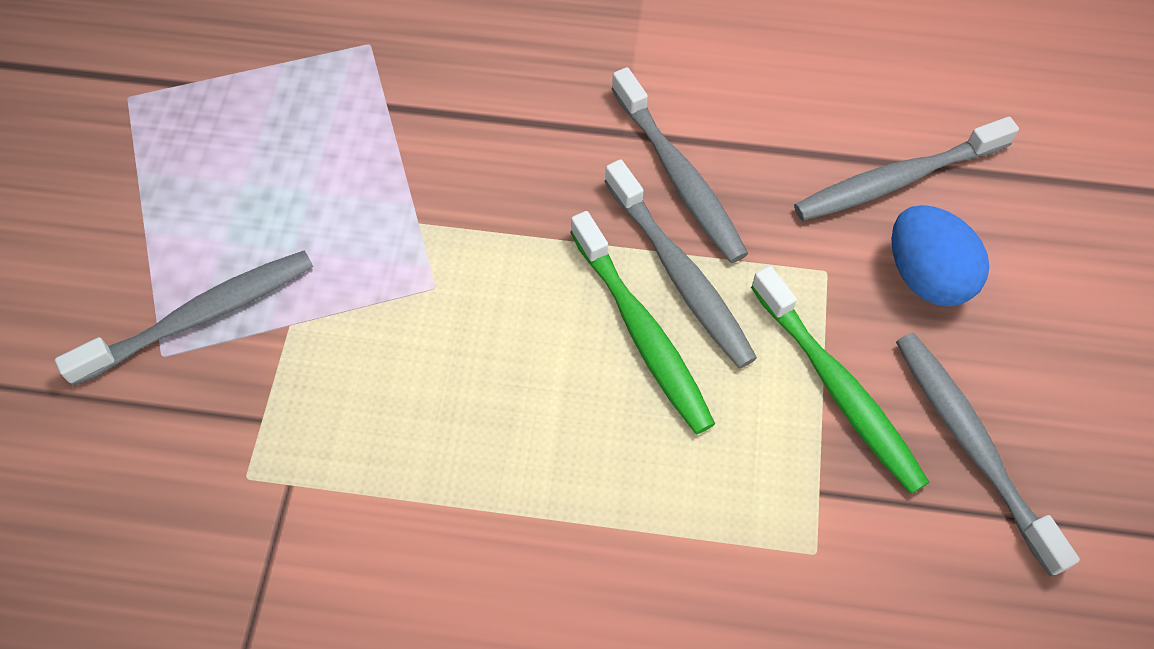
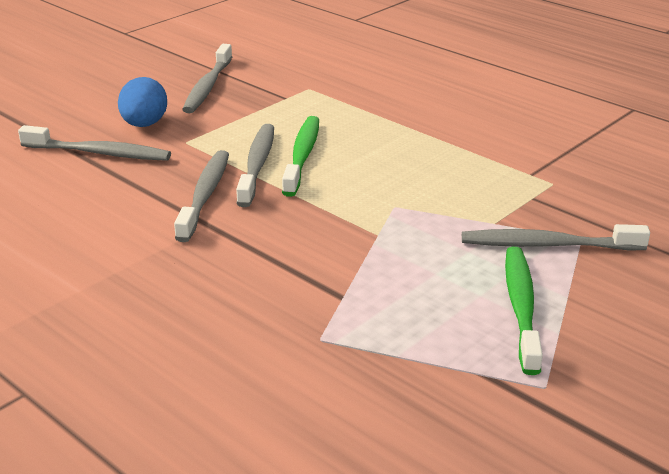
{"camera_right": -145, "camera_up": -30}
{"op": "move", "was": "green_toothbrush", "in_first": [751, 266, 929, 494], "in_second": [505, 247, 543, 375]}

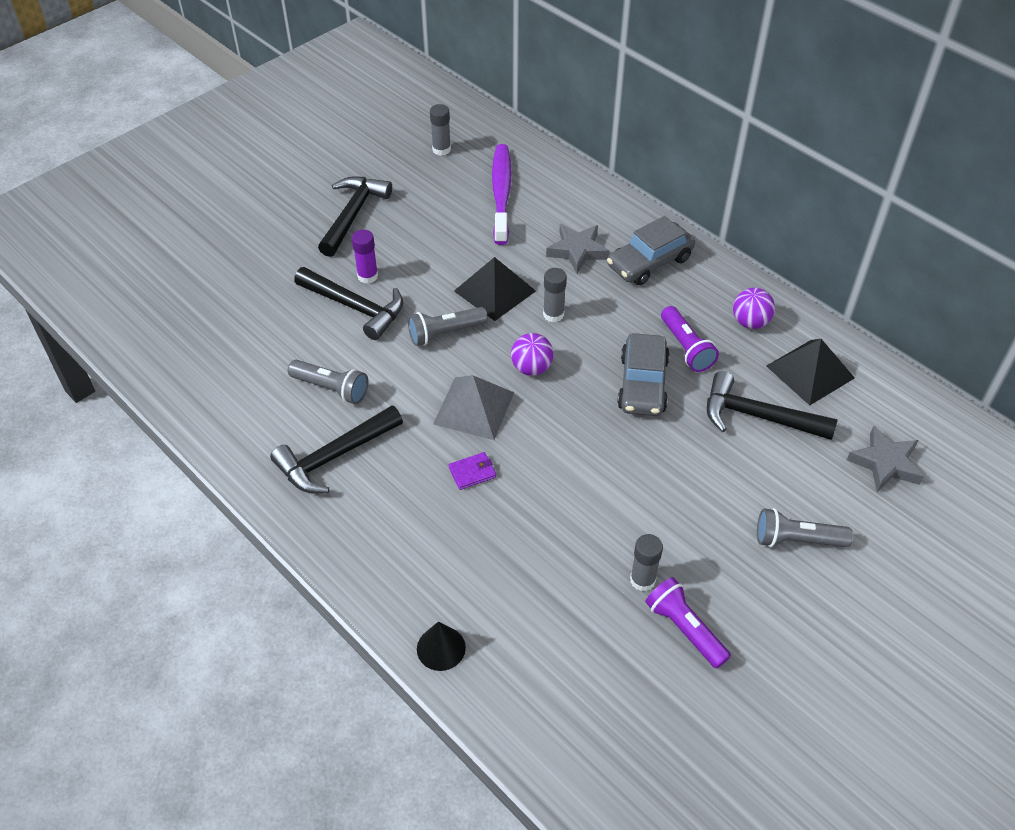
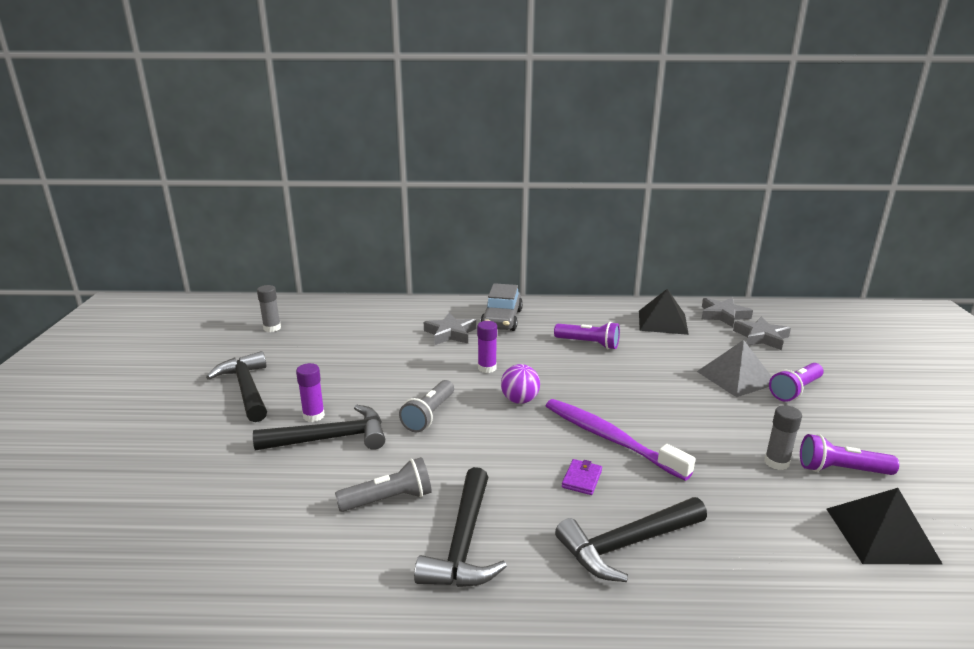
{"camera_right": -45, "camera_up": -25}
{"op": "recolor", "was": "gray_glue_stick", "now": "purple_glue_stick", "in_first": [543, 268, 567, 322], "in_second": [477, 321, 497, 373]}
{"op": "move", "was": "purple_toothbrush", "in_first": [492, 144, 512, 245], "in_second": [546, 399, 695, 481]}
{"op": "move", "was": "black_hammer", "in_first": [707, 371, 837, 440], "in_second": [555, 497, 707, 582]}
{"op": "move", "was": "gray_pyramid", "in_first": [433, 375, 514, 440], "in_second": [697, 340, 772, 397]}
{"op": "insert", "now": "gray_five-pointed_star", "in_second": [701, 298, 753, 327]}
{"op": "recolor", "was": "gray_torch", "now": "purple_torch", "in_first": [757, 508, 853, 547], "in_second": [769, 363, 823, 402]}
{"op": "move", "was": "black_pyramid", "in_first": [454, 257, 536, 321], "in_second": [827, 488, 942, 564]}
{"op": "delete", "was": "black_cone_shape", "in_first": [417, 621, 466, 671]}
{"op": "delete", "was": "gray_car", "in_first": [617, 333, 670, 416]}
{"op": "delete", "was": "purple_play_ball", "in_first": [733, 288, 775, 329]}

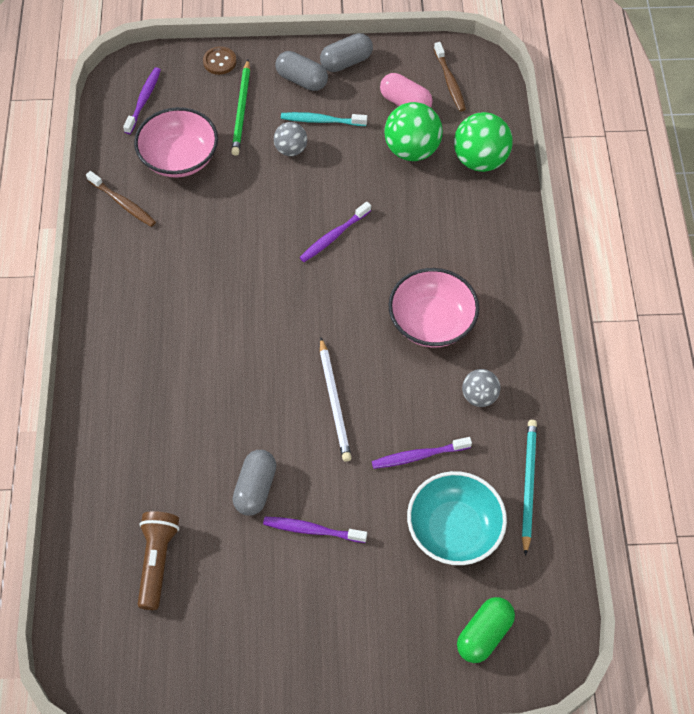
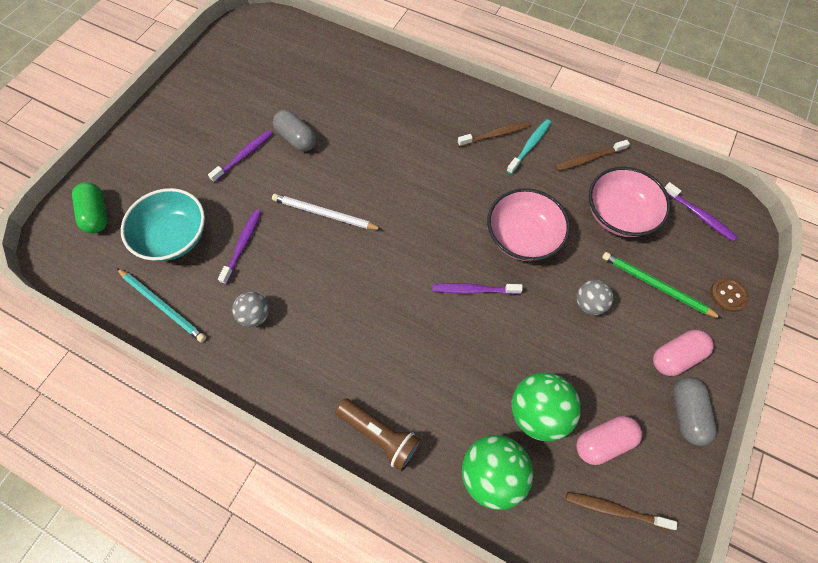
{"camera_right": 120, "camera_up": 5}
{"op": "move", "was": "russet_torch", "in_first": [138, 511, 179, 610], "in_second": [335, 398, 421, 472]}
{"op": "rotate", "was": "purple_toothbrush", "in_first": [300, 202, 371, 262], "in_second": [432, 283, 523, 294], "clockwise": -75}
{"op": "insert", "now": "russet_toothbrush", "in_second": [458, 121, 531, 147]}
{"op": "move", "was": "pink_deep_dish", "in_first": [388, 268, 479, 348], "in_second": [487, 188, 570, 261]}
{"op": "move", "was": "teal_toothbrush", "in_first": [281, 112, 367, 126], "in_second": [506, 119, 551, 174]}
{"op": "recolor", "was": "gray_capsule", "now": "pink_capsule", "in_first": [275, 51, 328, 91], "in_second": [653, 330, 714, 376]}

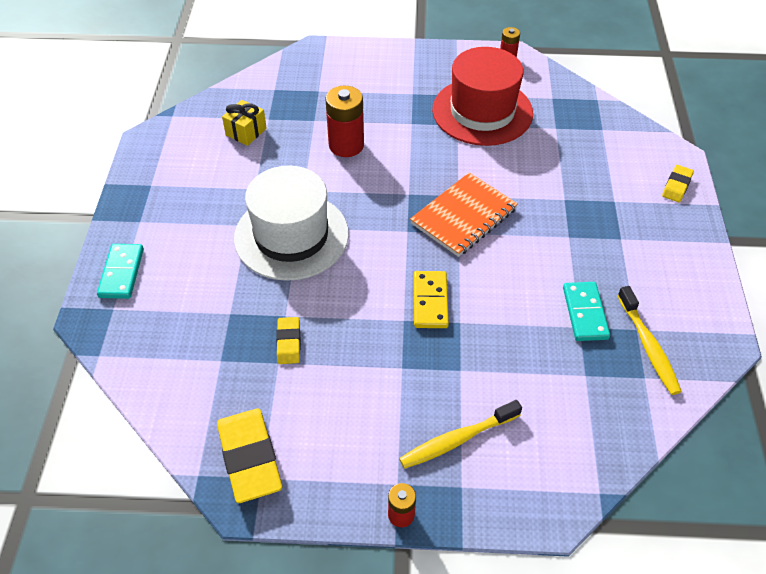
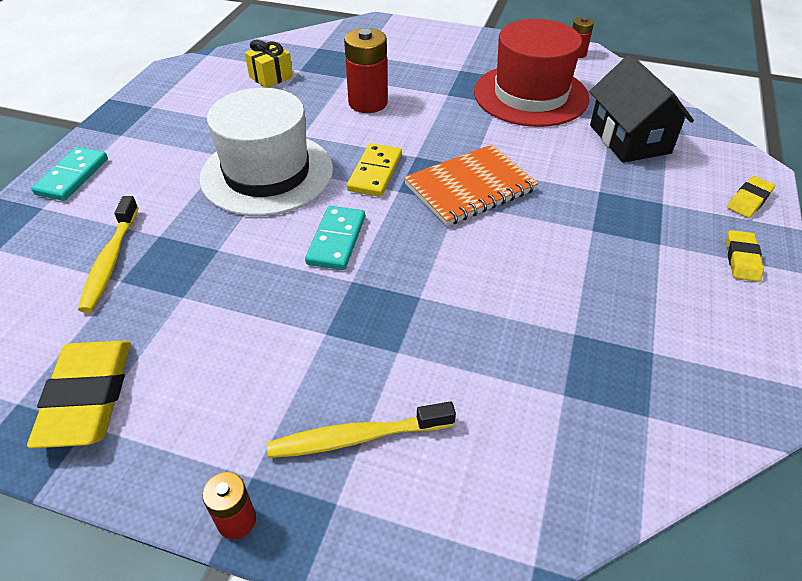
{"camera_right": 15, "camera_up": -5}
{"op": "move", "was": "bright_yellow_toothbrush", "in_first": [617, 286, 682, 395], "in_second": [78, 196, 139, 313]}
{"op": "move", "was": "teal_domino_tile", "in_first": [563, 282, 610, 341], "in_second": [305, 206, 365, 270]}
{"op": "move", "was": "bright_yellow_domino_tile", "in_first": [414, 271, 449, 328], "in_second": [347, 143, 402, 197]}
{"op": "insert", "now": "black_cottage", "in_second": [589, 54, 694, 163]}
{"op": "move", "was": "bright_yellow_eraser", "in_first": [276, 317, 301, 364], "in_second": [726, 230, 764, 282]}

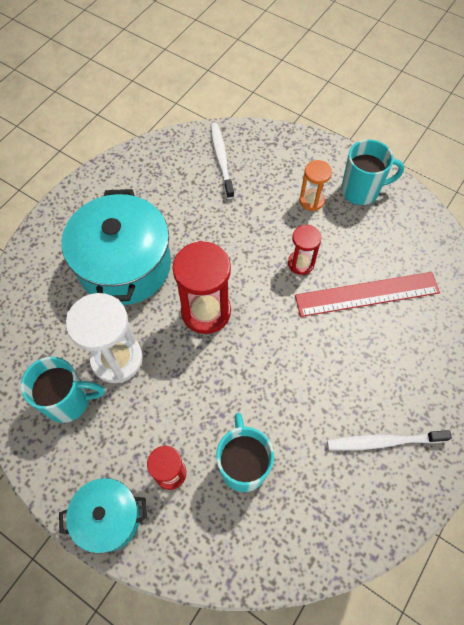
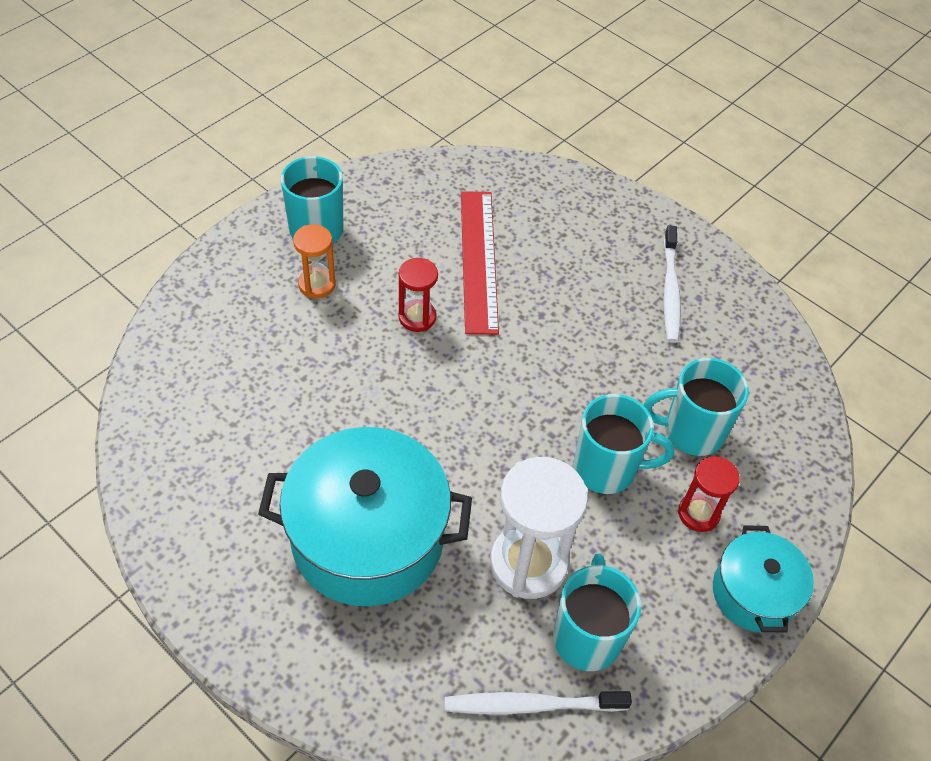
{"camera_right": -85, "camera_up": -10}
{"op": "move", "was": "white_toothbrush", "in_first": [211, 123, 234, 199], "in_second": [445, 691, 632, 714]}
{"op": "insert", "now": "teal_mug", "in_second": [574, 394, 674, 494]}
{"op": "delete", "was": "crimson_sandglass", "in_first": [173, 241, 231, 334]}

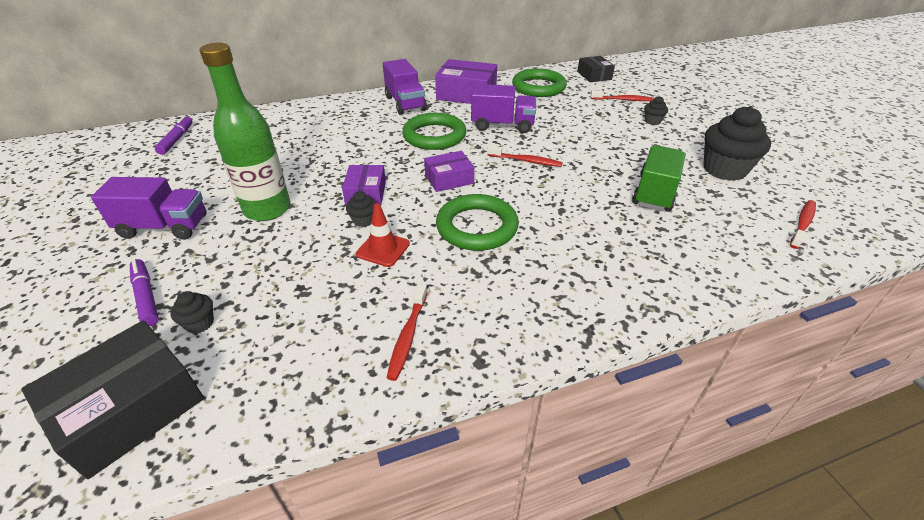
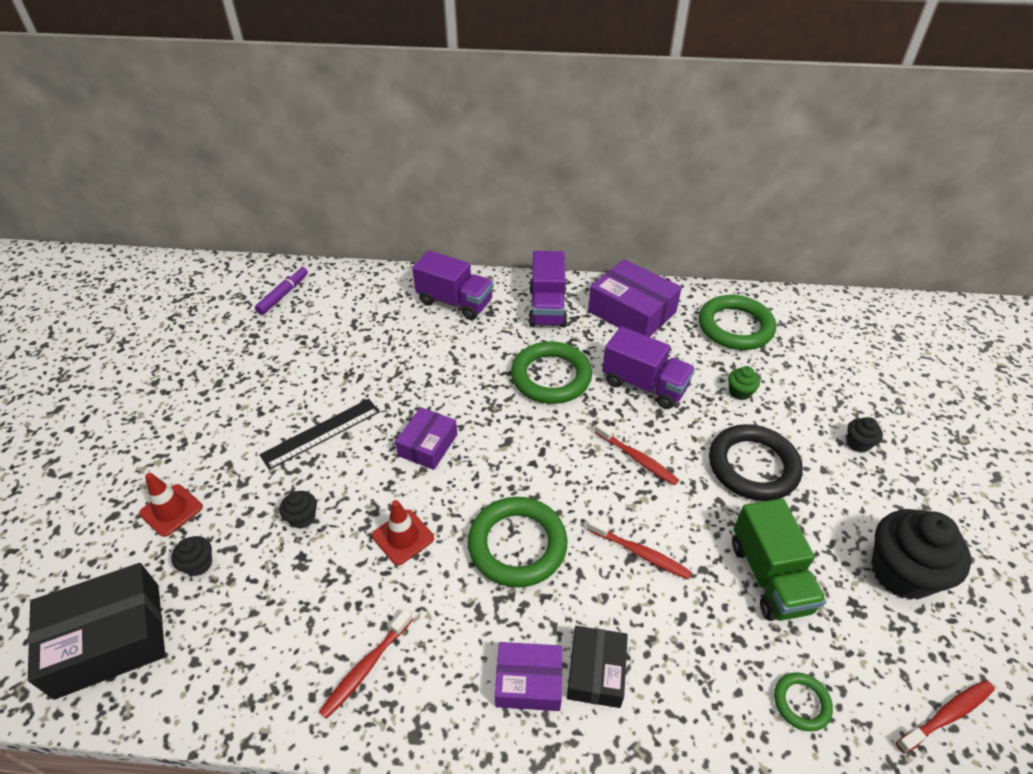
{"camera_right": 25, "camera_up": 5}
{"op": "replace", "was": "purple_marker_pen", "now": "crimson_traffic_cone", "in_first": [130, 259, 159, 326], "in_second": [139, 473, 203, 537]}
{"op": "replace", "was": "green_flask", "now": "black_straightedge", "in_first": [200, 43, 291, 221], "in_second": [259, 399, 380, 470]}
{"op": "move", "was": "black_cupcake", "in_first": [346, 191, 376, 227], "in_second": [280, 491, 317, 529]}
{"op": "move", "was": "purple_lorry", "in_first": [91, 177, 207, 240], "in_second": [412, 250, 493, 320]}
{"op": "move", "was": "purple_box", "in_first": [424, 151, 474, 192], "in_second": [495, 642, 562, 711]}
{"op": "move", "was": "black_box", "in_first": [577, 56, 615, 82], "in_second": [567, 626, 628, 708]}
{"op": "move", "was": "crimson_toothbrush", "in_first": [591, 90, 654, 101], "in_second": [588, 518, 692, 579]}
{"op": "insert", "now": "black_hoop", "in_second": [709, 424, 803, 501]}
{"op": "insert", "now": "green_cupcake", "in_second": [728, 366, 760, 400]}
{"op": "rotate", "was": "green_lorry", "in_first": [632, 145, 686, 212], "in_second": [732, 498, 826, 621], "clockwise": 120}
{"op": "insert", "now": "green_hoop", "in_second": [774, 672, 833, 731]}

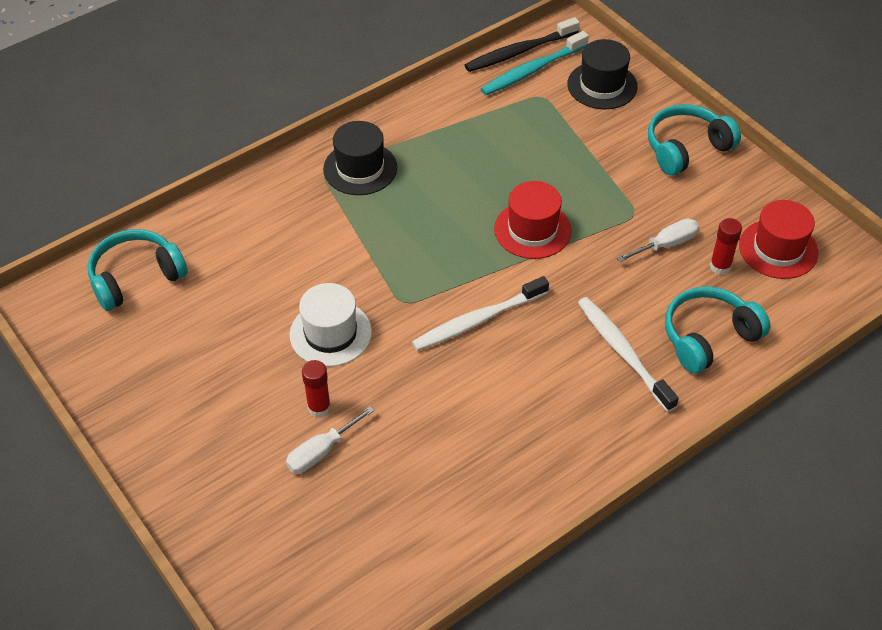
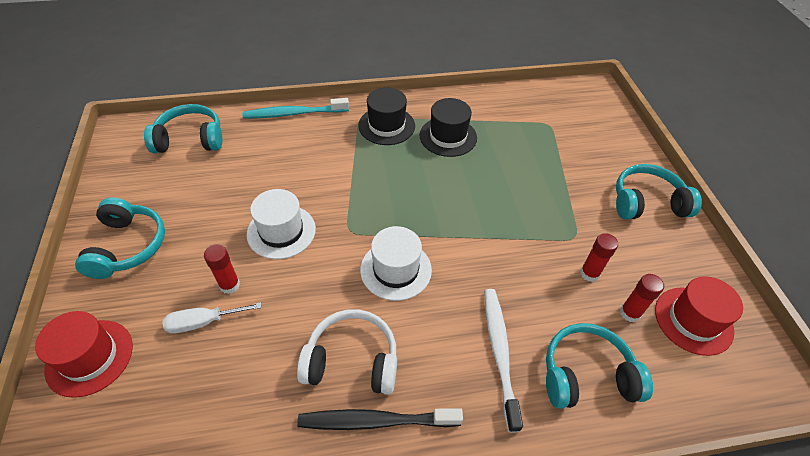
{"camera_right": 25, "camera_up": 0}
{"op": "move", "was": "crimson_tall_hat", "in_first": [494, 181, 572, 259], "in_second": [35, 311, 133, 398]}
{"op": "insert", "now": "teal_headset", "in_second": [75, 197, 165, 279]}
{"op": "move", "was": "teal_toothbrush", "in_first": [481, 31, 589, 95], "in_second": [243, 98, 349, 119]}
{"op": "insert", "now": "white_headset", "in_second": [297, 309, 397, 395]}
{"op": "move", "was": "black_toothbrush", "in_first": [465, 17, 580, 72], "in_second": [297, 408, 463, 430]}
{"op": "replace", "was": "white_toothbrush", "now": "white_tall_hat", "in_first": [412, 276, 549, 351], "in_second": [360, 226, 432, 301]}
{"op": "move", "was": "black_tall_hat", "in_first": [567, 39, 638, 109], "in_second": [419, 98, 477, 157]}
{"op": "replace", "was": "white_flat_screwdriver", "now": "crimson_glue_stick", "in_first": [617, 218, 699, 262], "in_second": [580, 233, 618, 282]}

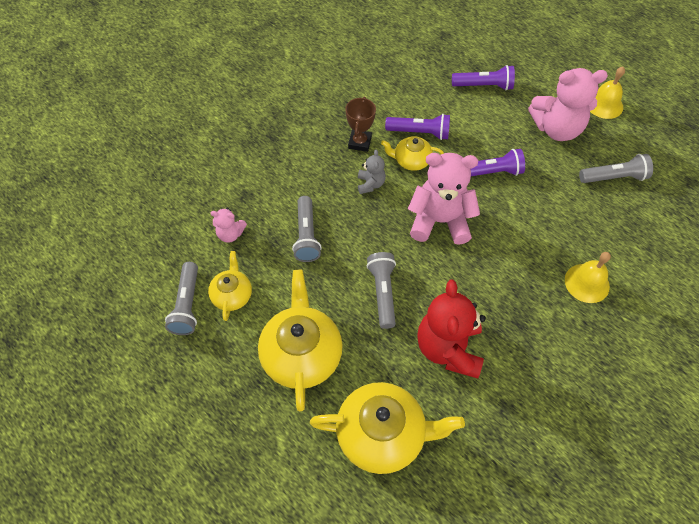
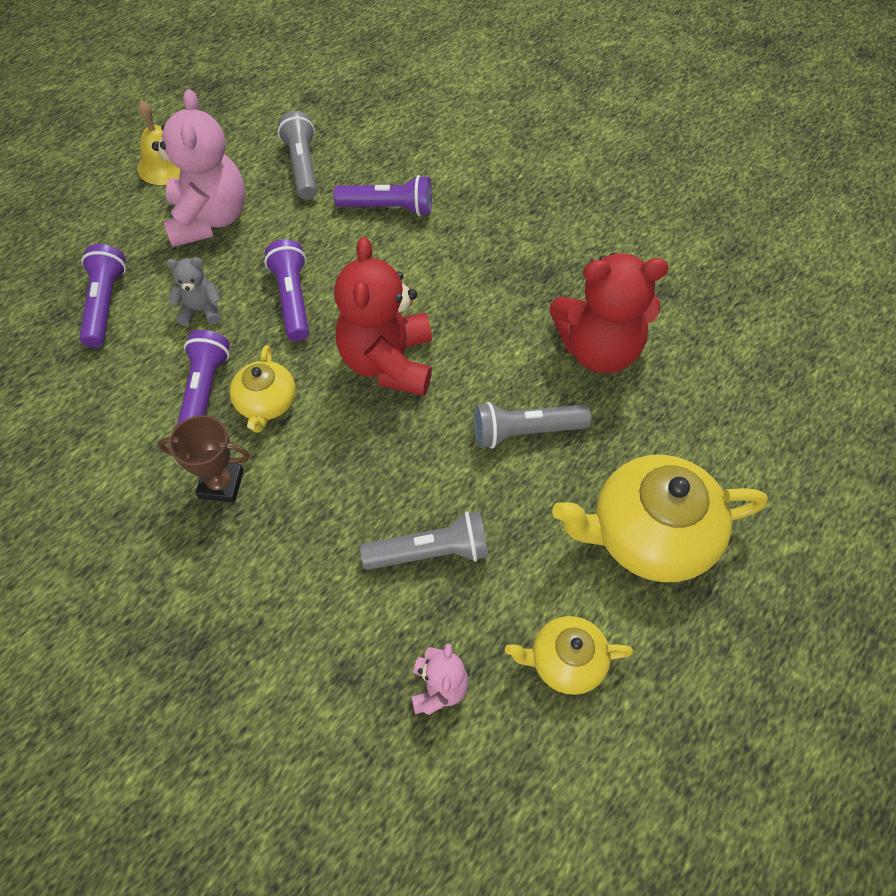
{"camera_right": -95, "camera_up": 0}
{"op": "move", "was": "gray_stuffed_bear", "in_first": [358, 149, 386, 194], "in_second": [166, 257, 221, 326]}
{"op": "insert", "now": "purple_torch", "in_second": [334, 175, 432, 216]}
{"op": "recolor", "was": "pink_stuffed_bear", "now": "crimson_stuffed_bear", "in_first": [408, 153, 480, 245], "in_second": [334, 237, 432, 396]}
{"op": "delete", "was": "gray_torch", "in_first": [165, 262, 198, 335]}
{"op": "delete", "was": "bright_yellow_tea_pot", "in_first": [310, 382, 465, 474]}
{"op": "delete", "was": "bright_yellow_hand_bell", "in_first": [565, 252, 611, 303]}

